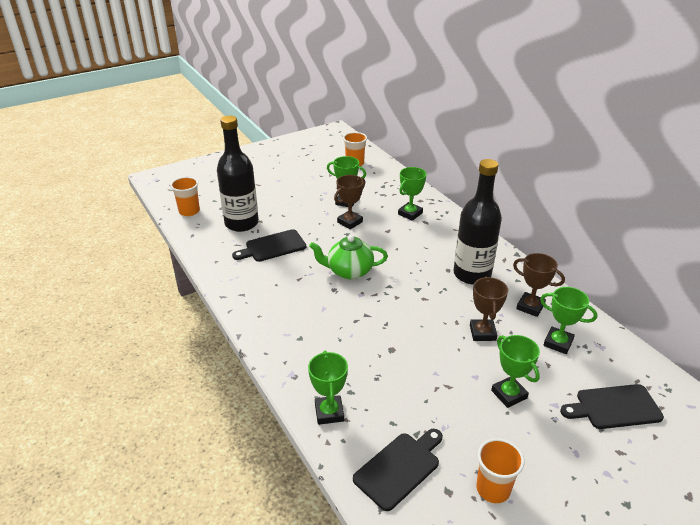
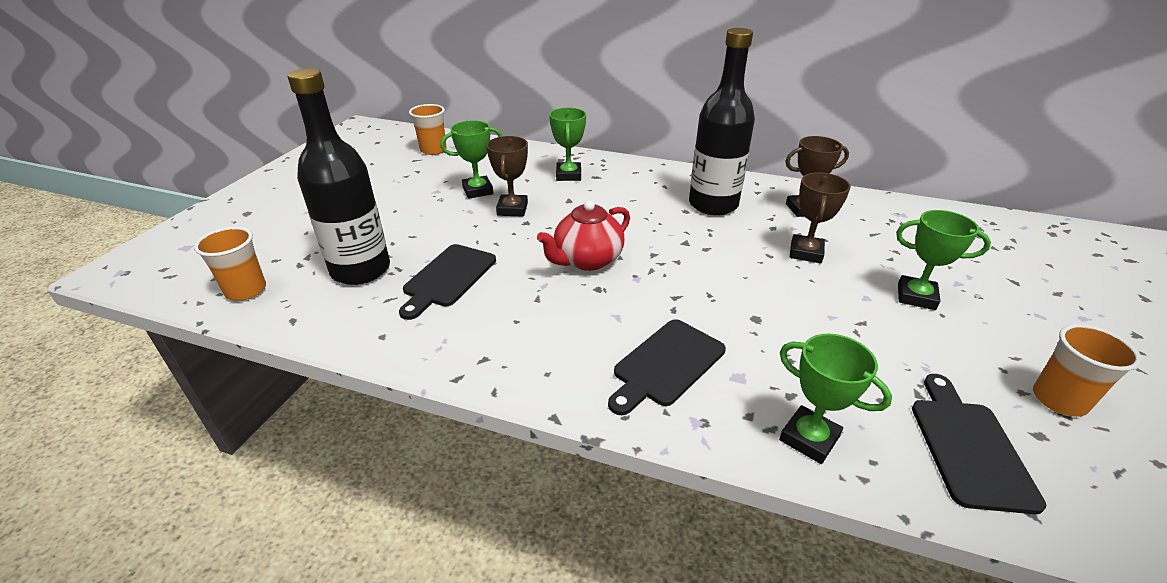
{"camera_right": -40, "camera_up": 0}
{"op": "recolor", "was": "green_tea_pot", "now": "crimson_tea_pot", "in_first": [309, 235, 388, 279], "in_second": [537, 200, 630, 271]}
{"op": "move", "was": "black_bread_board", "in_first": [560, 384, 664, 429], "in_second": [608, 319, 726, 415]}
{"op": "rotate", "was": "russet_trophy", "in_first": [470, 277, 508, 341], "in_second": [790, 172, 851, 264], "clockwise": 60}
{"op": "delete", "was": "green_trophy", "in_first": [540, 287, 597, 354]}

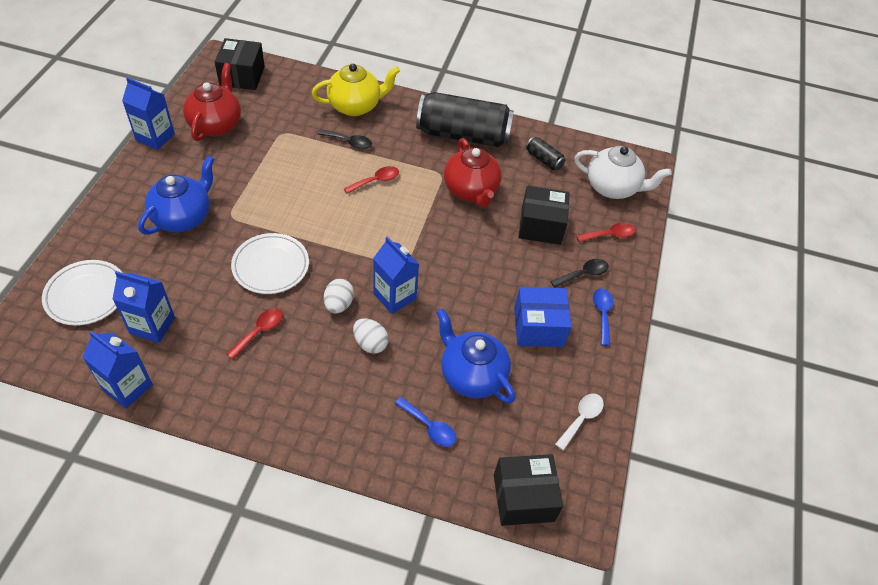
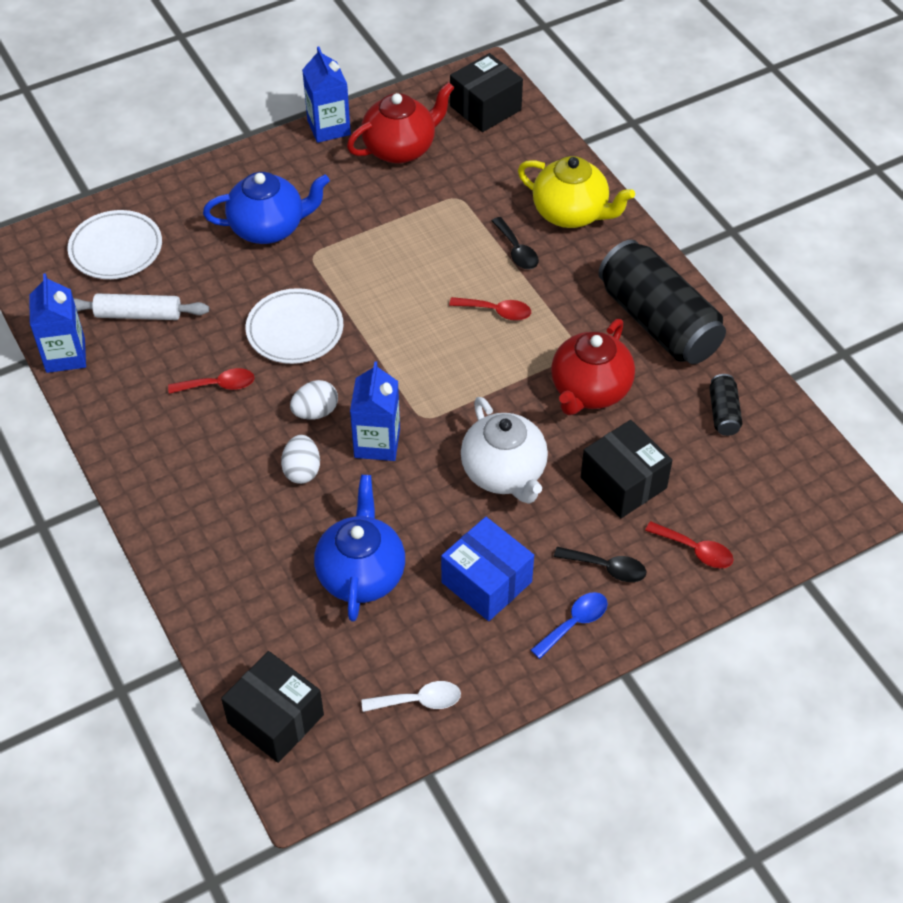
{"camera_right": 50, "camera_up": 0}
{"op": "replace", "was": "royal_blue_carton", "now": "white_pastry_roller", "in_first": [113, 271, 175, 343], "in_second": [73, 293, 209, 320]}
{"op": "move", "was": "white_tea_pot", "in_first": [574, 146, 672, 199], "in_second": [461, 397, 548, 504]}
{"op": "delete", "was": "royal_blue_teaspoon", "in_first": [395, 397, 456, 447]}

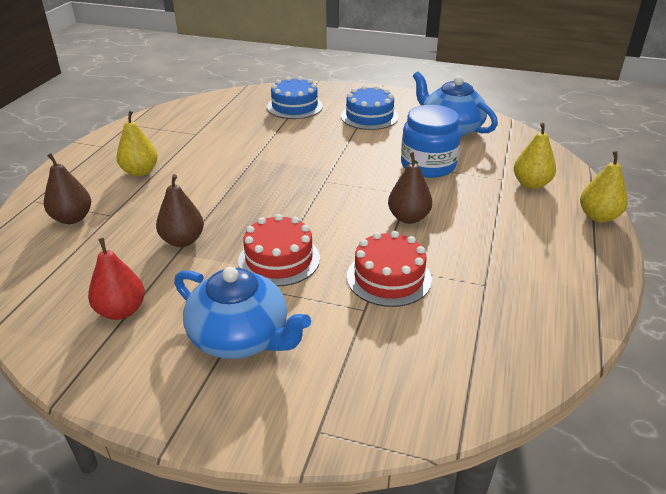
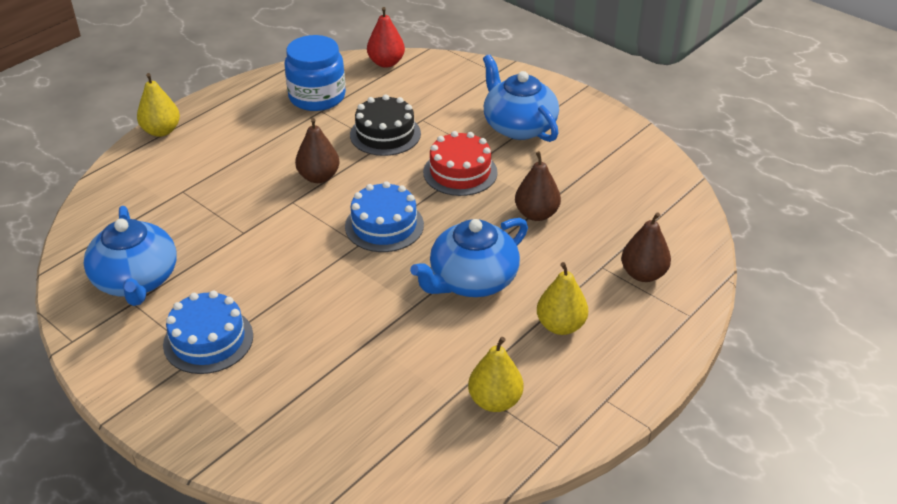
{"camera_right": -155, "camera_up": 5}
{"op": "move", "was": "royal_blue_jam_jar", "in_first": [401, 105, 461, 178], "in_second": [284, 35, 346, 111]}
{"op": "move", "was": "royal_blue_gateau", "in_first": [267, 76, 323, 119], "in_second": [345, 181, 424, 252]}
{"op": "recolor", "was": "crimson_gateau", "now": "black_gateau", "in_first": [347, 231, 432, 307], "in_second": [350, 94, 421, 156]}
{"op": "move", "was": "crimson_pear", "in_first": [88, 238, 145, 320], "in_second": [367, 7, 405, 68]}
{"op": "insert", "now": "royal_blue_tea_pot", "in_second": [410, 218, 528, 297]}
{"op": "move", "was": "bright_yellow_pear", "in_first": [514, 123, 556, 189], "in_second": [468, 337, 523, 412]}

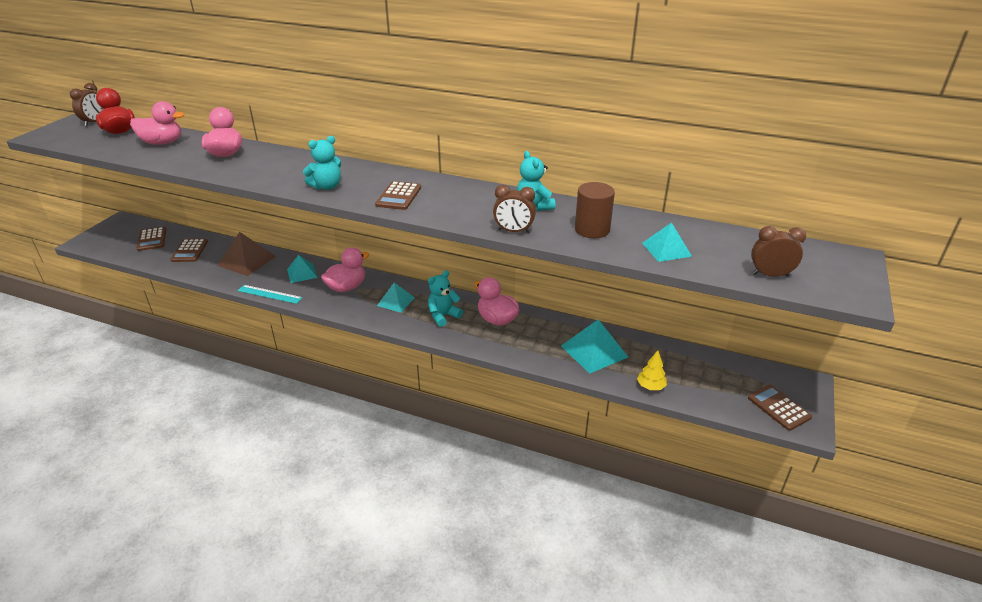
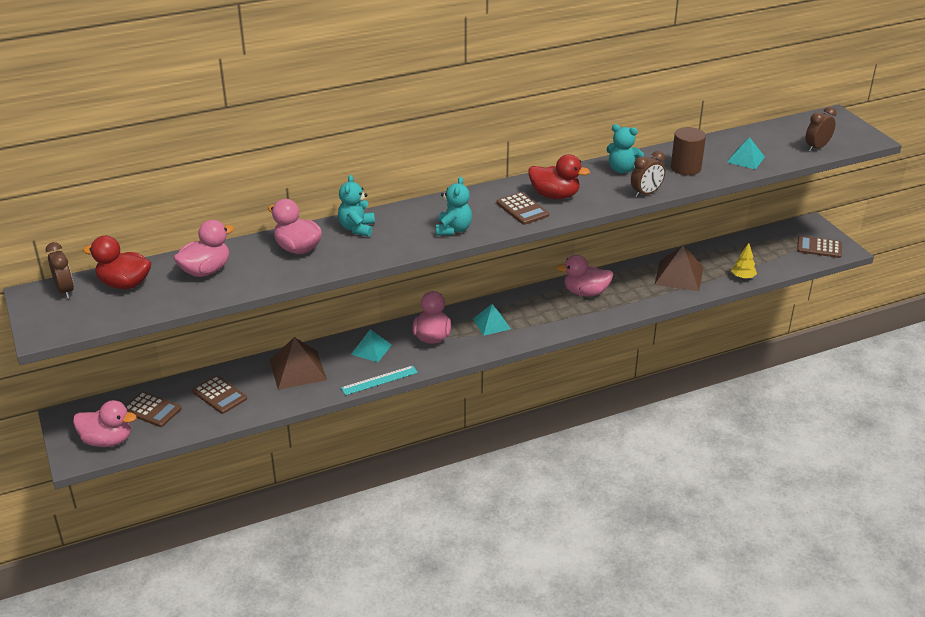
{"camera_right": -45, "camera_up": 0}
{"op": "insert", "now": "pink_duck", "in_second": [73, 400, 137, 447]}
{"op": "move", "was": "teal_stuffed_bear", "in_first": [428, 271, 463, 327], "in_second": [338, 175, 375, 237]}
{"op": "insert", "now": "crimson_duck", "in_second": [528, 154, 590, 199]}
{"op": "recolor", "was": "teal_pyramid", "now": "russet_pyramid", "in_first": [561, 319, 628, 374], "in_second": [654, 245, 703, 291]}

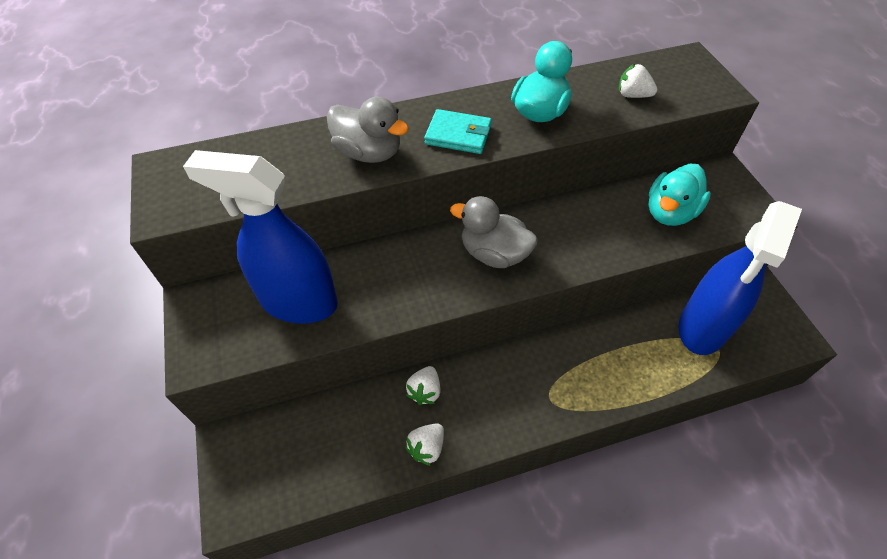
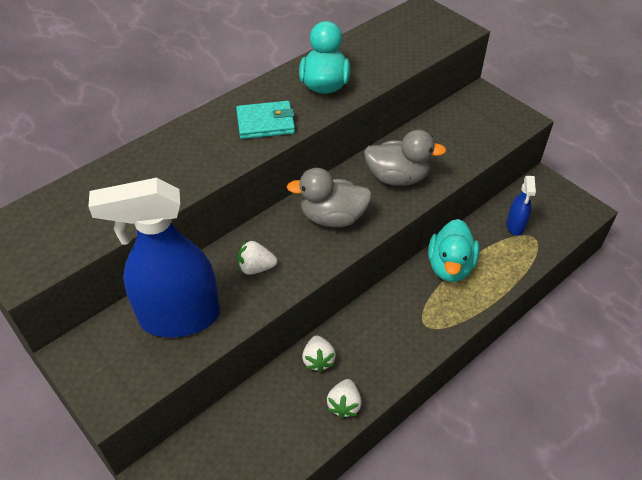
{"camera_right": -25, "camera_up": -5}
{"op": "move", "was": "white_strawberry", "in_first": [619, 64, 657, 98], "in_second": [238, 241, 277, 275]}
{"op": "move", "was": "gray_duck", "in_first": [327, 97, 409, 163], "in_second": [364, 130, 447, 186]}
{"op": "move", "was": "teal_duck", "in_first": [648, 164, 711, 226], "in_second": [428, 219, 480, 282]}
{"op": "resize", "was": "royal_blue_spray_bottle", "in_first": [678, 201, 802, 355], "in_second": [506, 176, 536, 235], "ratio": 0.44}

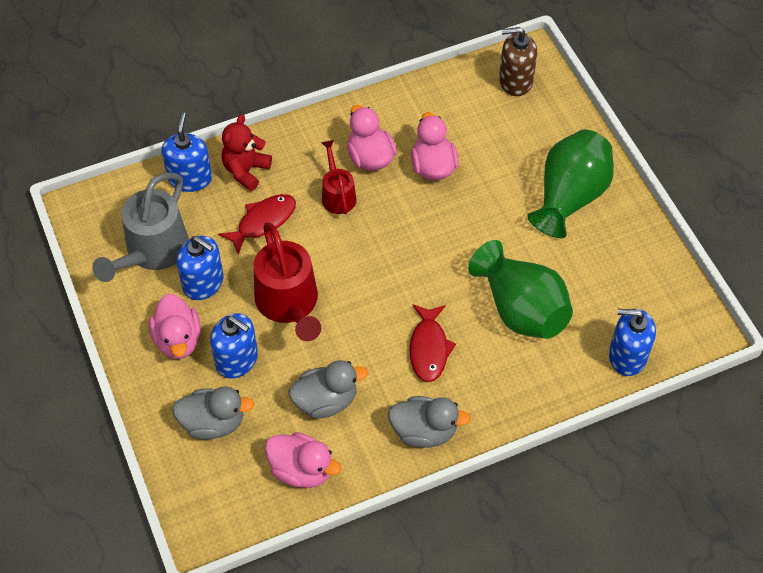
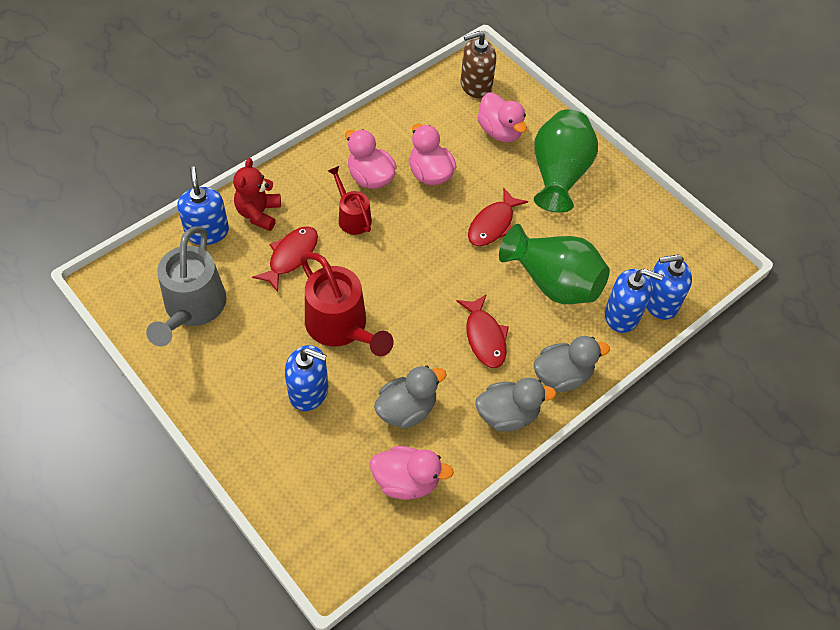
{"camera_right": -20, "camera_up": 0}
{"op": "insert", "now": "crimson_toy_fish", "in_second": [468, 188, 528, 246]}
{"op": "move", "was": "pink_duck", "in_first": [149, 294, 201, 359], "in_second": [477, 92, 527, 142]}
{"op": "move", "was": "gray_duck", "in_first": [172, 386, 254, 440], "in_second": [533, 336, 610, 392]}
{"op": "move", "was": "royal_blue_pump_bottle", "in_first": [176, 236, 223, 300], "in_second": [605, 269, 663, 333]}

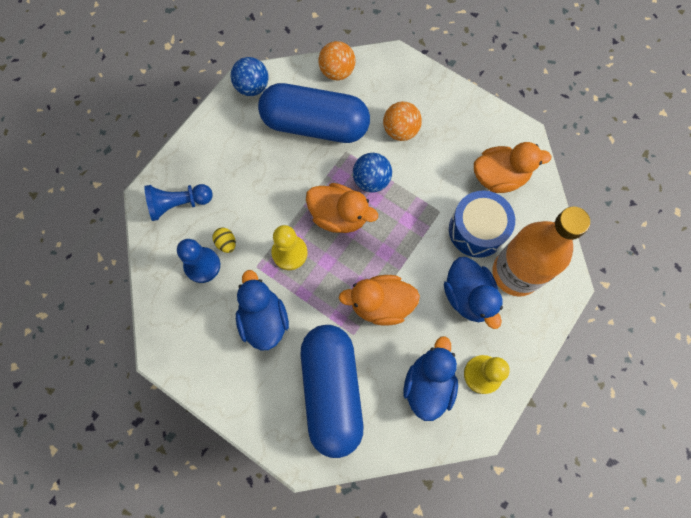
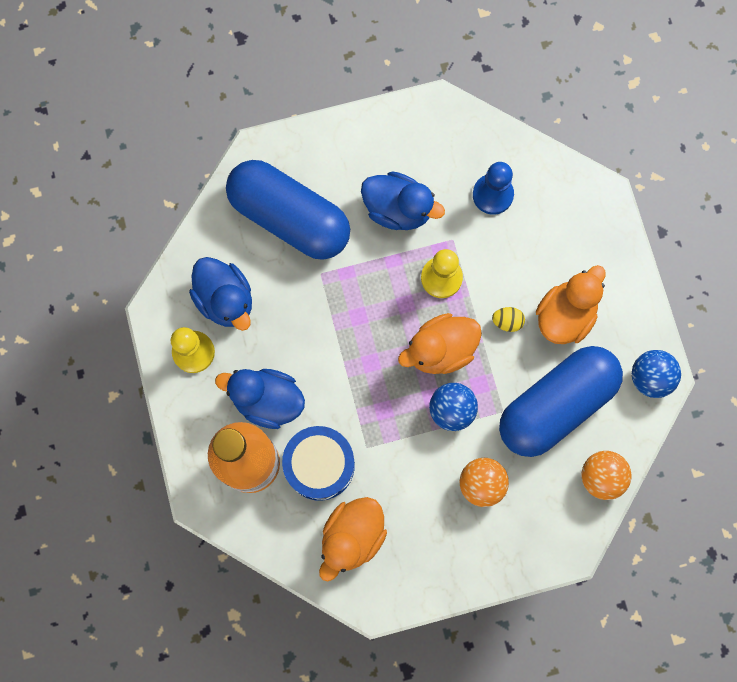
{"camera_right": 130, "camera_up": 5}
{"op": "move", "was": "bright_yellow_egg", "in_first": [213, 227, 236, 253], "in_second": [492, 307, 525, 332]}
{"op": "move", "was": "orange_duck", "in_first": [339, 275, 420, 326], "in_second": [536, 265, 606, 344]}
{"op": "delete", "was": "royal_blue_pawn", "in_first": [144, 184, 213, 221]}

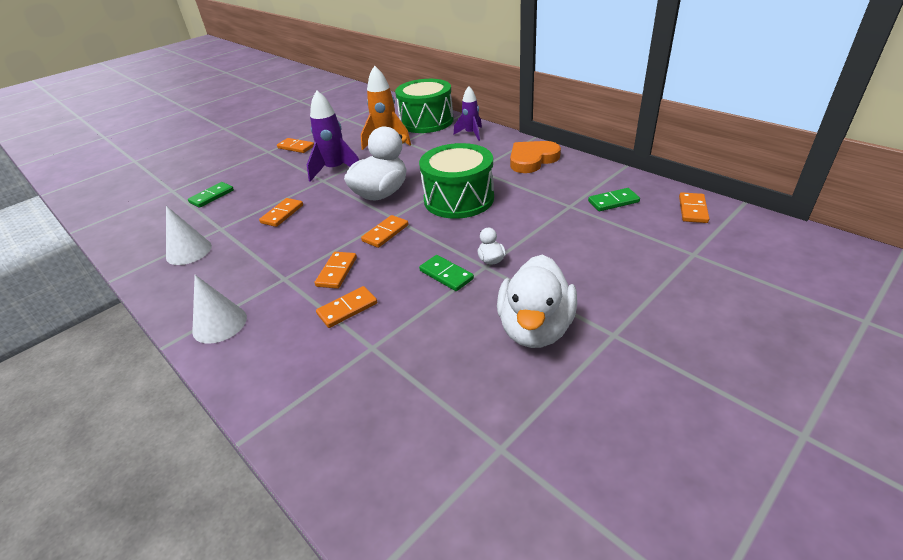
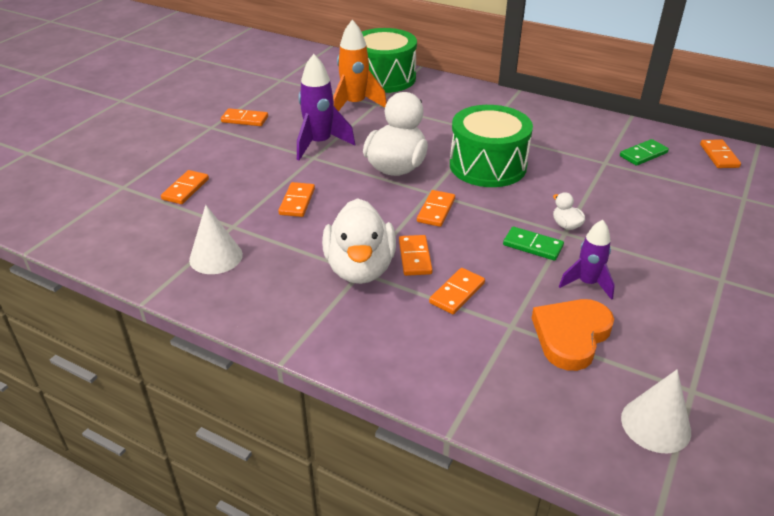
{"camera_right": -20, "camera_up": 0}
{"op": "recolor", "was": "green_domino_tile", "now": "orange_domino_tile", "in_first": [188, 182, 234, 208], "in_second": [161, 170, 209, 204]}
{"op": "move", "was": "white_duck", "in_first": [497, 254, 577, 348], "in_second": [322, 198, 396, 284]}
{"op": "move", "was": "orange_love_heart", "in_first": [510, 141, 561, 173], "in_second": [532, 299, 614, 371]}
{"op": "move", "was": "purple_toy_rocket", "in_first": [454, 86, 482, 141], "in_second": [559, 220, 615, 300]}
{"op": "move", "was": "white_cone_shape", "in_first": [192, 275, 247, 344], "in_second": [621, 369, 691, 453]}

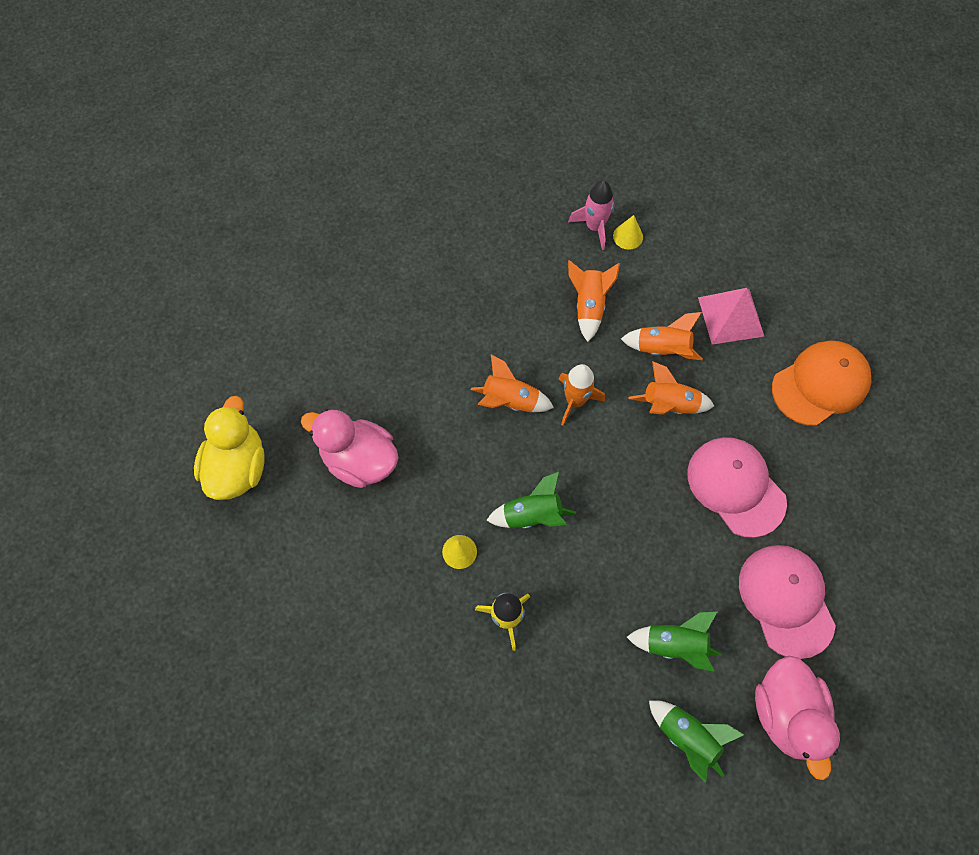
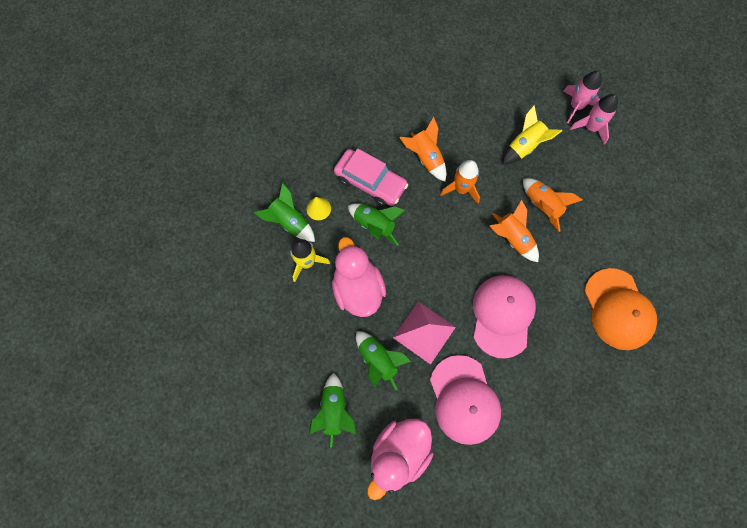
{"camera_right": 45, "camera_up": 5}
{"op": "insert", "now": "green_toy_rocket", "in_second": [254, 183, 315, 242]}
{"op": "move", "was": "pink_duck", "in_first": [301, 409, 398, 488], "in_second": [332, 237, 386, 317]}
{"op": "insert", "now": "pink_car", "in_second": [334, 148, 408, 207]}
{"op": "move", "was": "pink_pyramid", "in_first": [698, 288, 765, 345], "in_second": [393, 302, 456, 364]}
{"op": "rotate", "was": "pink_baseball_cap", "in_first": [739, 545, 836, 659], "in_second": [430, 355, 501, 445], "clockwise": 135}
{"op": "recolor", "was": "orange_toy_rocket", "now": "bright_yellow_toy_rocket", "in_first": [568, 260, 620, 342], "in_second": [502, 105, 562, 164]}
{"op": "replace", "was": "bright_yellow_cone_shape", "now": "pink_toy_rocket", "in_first": [613, 215, 643, 250], "in_second": [569, 94, 618, 145]}
{"op": "rotate", "was": "orange_baseball_cap", "in_first": [772, 341, 872, 426], "in_second": [584, 268, 657, 350], "clockwise": 60}
{"op": "delete", "was": "bright_yellow_duck", "in_first": [194, 396, 265, 500]}

